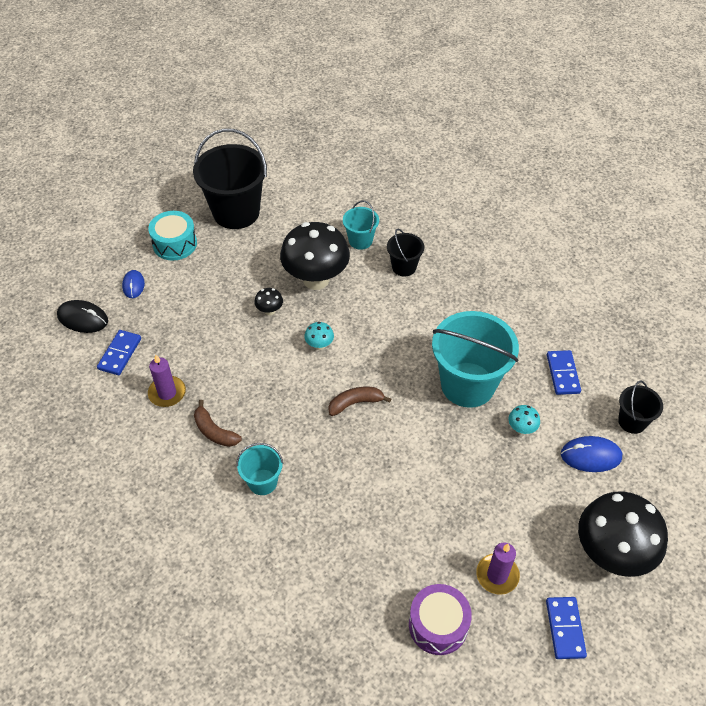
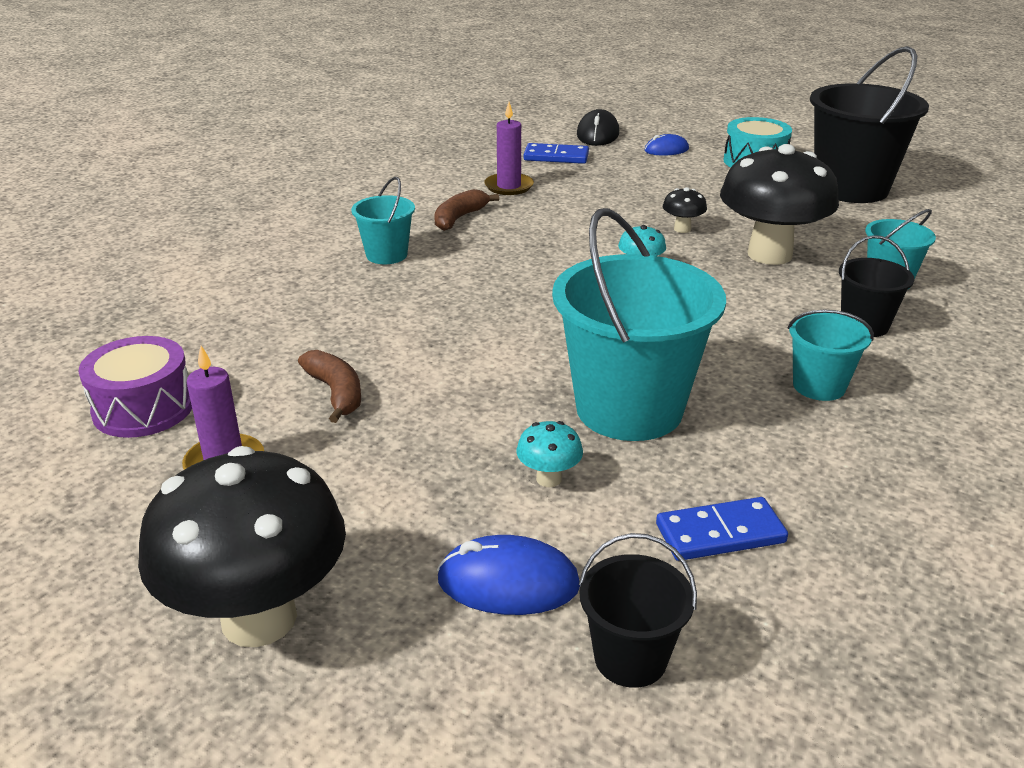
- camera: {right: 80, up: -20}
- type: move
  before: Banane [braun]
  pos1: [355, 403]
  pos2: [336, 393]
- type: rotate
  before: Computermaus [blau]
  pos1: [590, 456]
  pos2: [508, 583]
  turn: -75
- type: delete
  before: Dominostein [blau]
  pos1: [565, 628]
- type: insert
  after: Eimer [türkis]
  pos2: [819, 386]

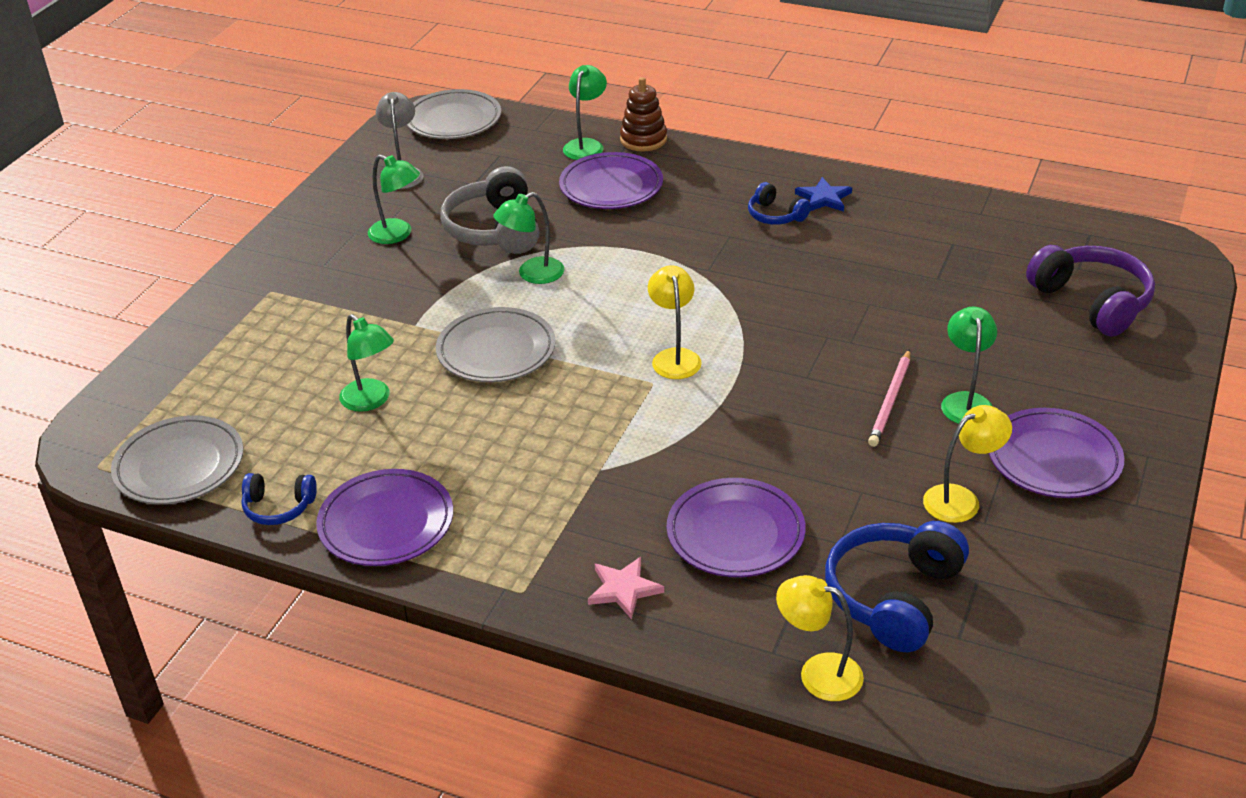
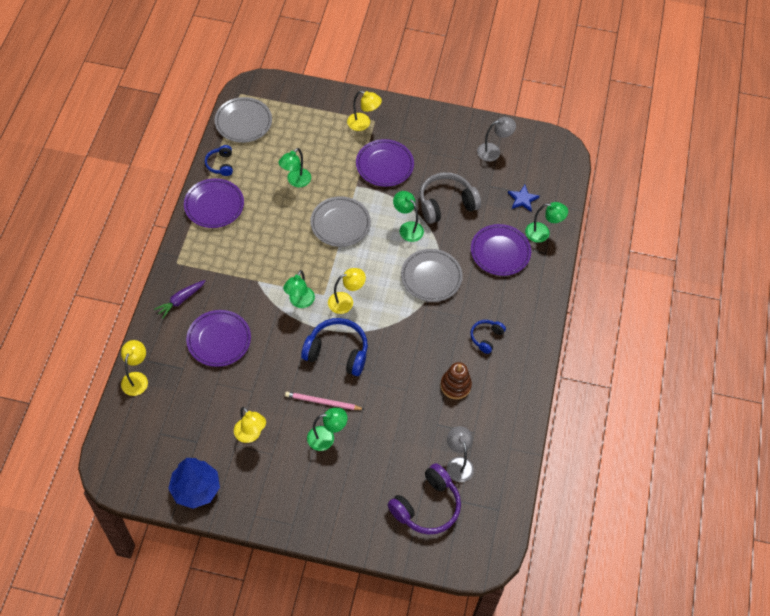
- camera: {right: 75, up: 20}
- type: move
  before: Stapelspielzeug [braun]
  pos1: [643, 139]
  pos2: [455, 385]
- type: move
  before: Teller [grau]
  pos1: [453, 120]
  pos2: [431, 277]
- type: move
  before: Lampe [grün]
  pos1: [397, 235]
  pos2: [299, 302]
- type: move
  before: Stern [blau]
  pos1: [824, 198]
  pos2: [522, 199]
- type: move
  before: Teller [lila]
  pos1: [1053, 459]
  pos2: [384, 165]
- type: move
  before: Kopfhörer [blau]
  pos1: [893, 596]
  pos2: [337, 352]
- type: replace
  before: Stern [rosa]
  after: Karotte [lila]
  pos1: [623, 589]
  pos2: [180, 300]
- type: insert
  after: Lampe [gelb]
  pos2: [363, 124]
- type: insert
  after: Lampe [grau]
  pos2: [458, 463]
- type: insert
  after: Baum [blau]
  pos2: [196, 489]

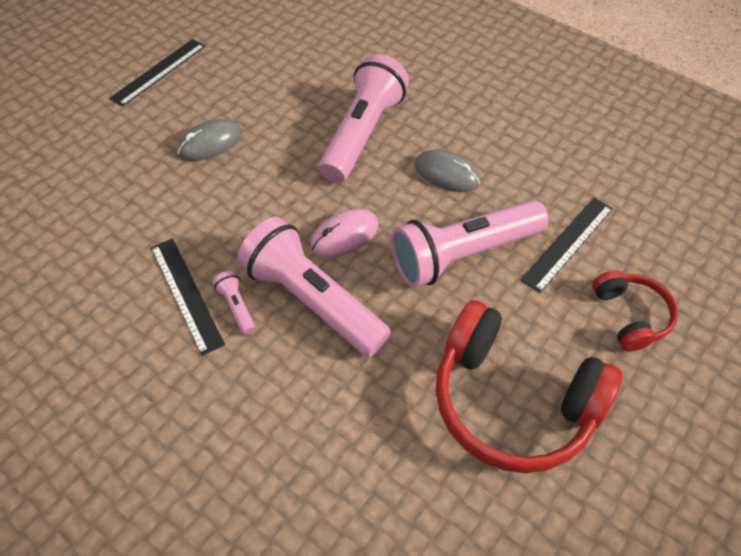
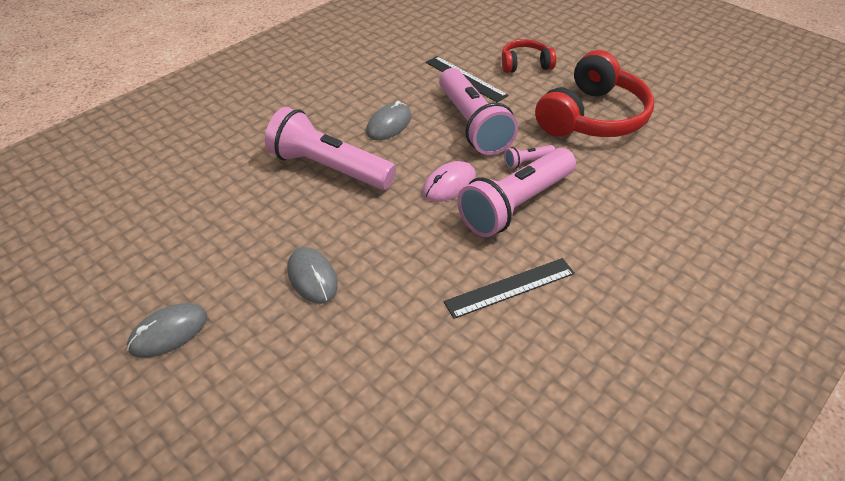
- camera: {right: -85, up: -10}
- type: replace
  before: Lineal [schwarz]
  after: Computermaus [grau]
  pos1: [159, 72]
  pos2: [168, 332]
- type: rotate
  before: Computermaus [rosa]
  pos1: [345, 235]
  pos2: [449, 184]
  turn: 75
- type: move
  before: Taschenlampe [rosa]
  pos1: [237, 307]
  pos2: [527, 161]

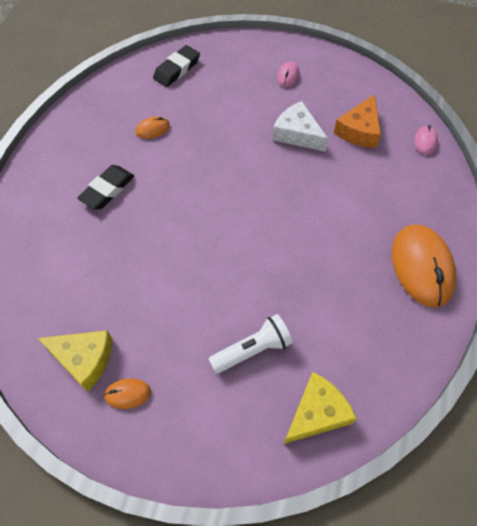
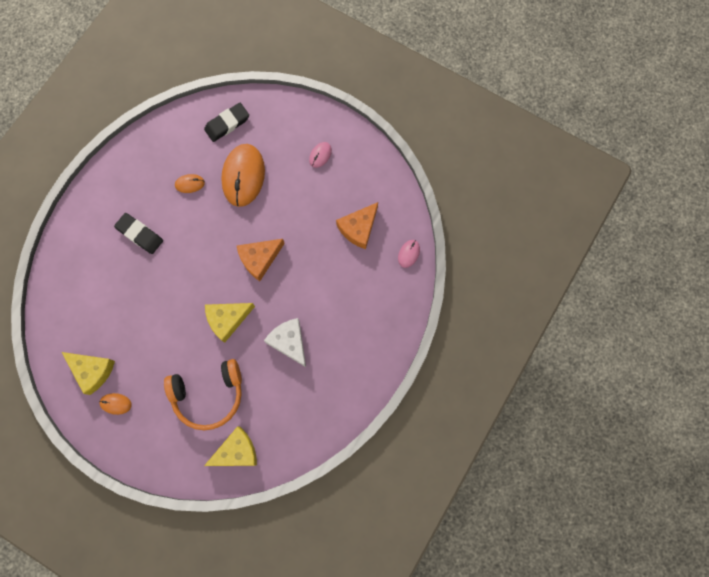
- camera: {right: 15, up: 15}
- type: move
  before: Käse [weiß]
  pos1: [297, 134]
  pos2: [289, 342]
- type: rotate
  before: Radiergummi [schwarz]
  pos1: [107, 190]
  pos2: [140, 234]
  turn: 75
- type: move
  before: Computermaus [orange]
  pos1: [421, 267]
  pos2: [243, 176]
- type: replace
  before: Taschenlampe [weiß]
  after: Kopfhörer [orange]
  pos1: [253, 349]
  pos2: [209, 395]
- type: insert
  after: Käse [orange]
  pos2: [259, 259]
- type: insert
  after: Käse [gelb]
  pos2: [227, 319]

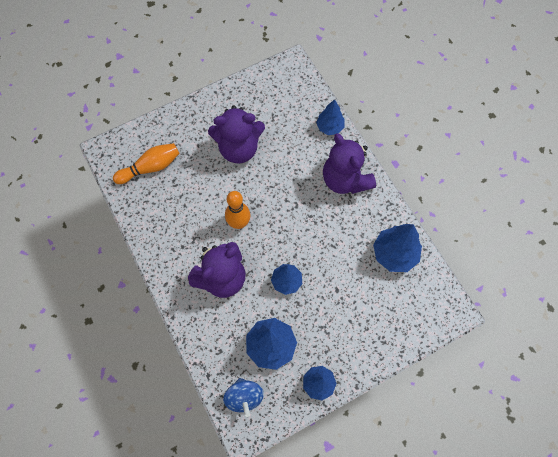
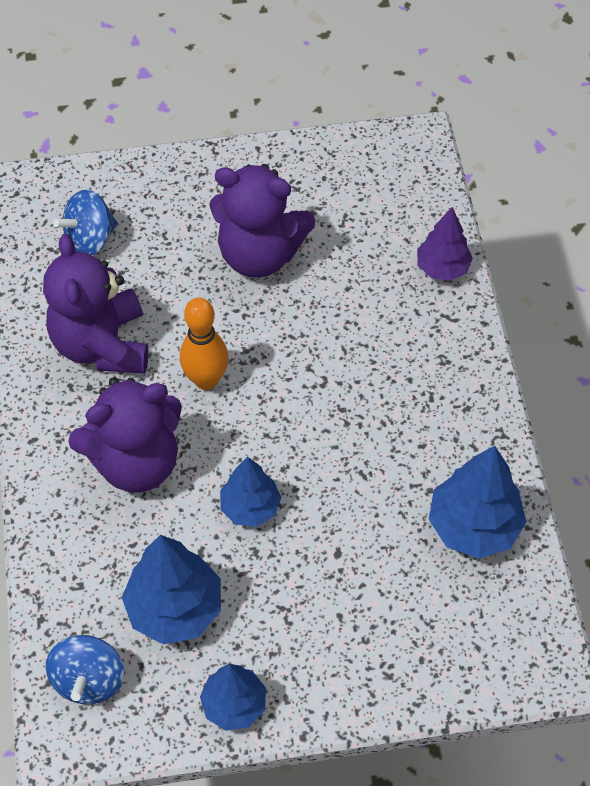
- camera: {right: 20, up: -10}
- type: recolor
  before: Baum [blau]
  after: Baum [lila]
  pos1: [330, 127]
  pos2: [442, 268]
- type: move
  before: Teddybär [lila]
  pos1: [345, 180]
  pos2: [102, 344]
- type: replace
  before: Bowlingkegel [orange]
  after: Kreisel [blau]
  pos1: [150, 167]
  pos2: [90, 239]

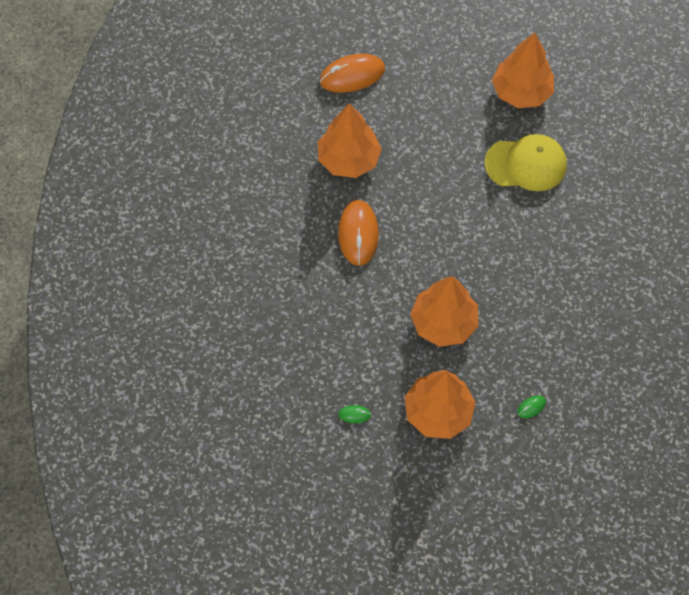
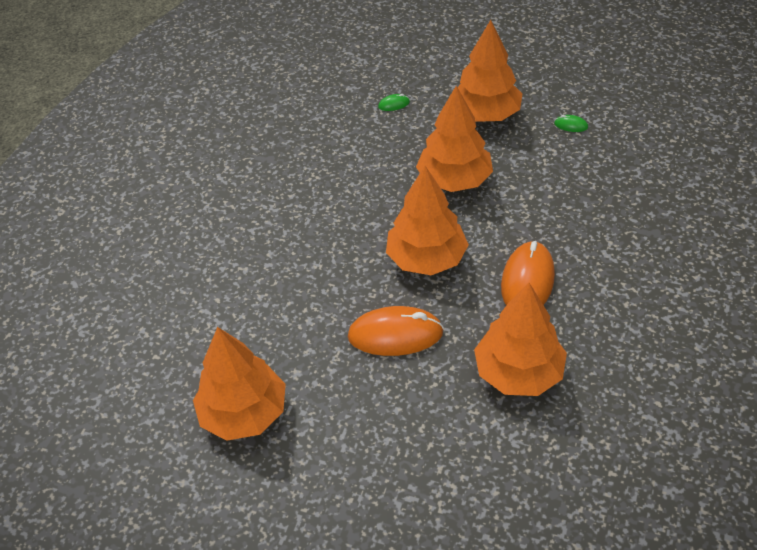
- camera: {right: -160, up: -15}
- type: move
  before: Computermaus [orange]
  pos1: [352, 75]
  pos2: [395, 334]
- type: delete
  before: Kappe [gelb]
  pos1: [526, 164]
- type: insert
  after: Baum [orange]
  pos2: [426, 259]

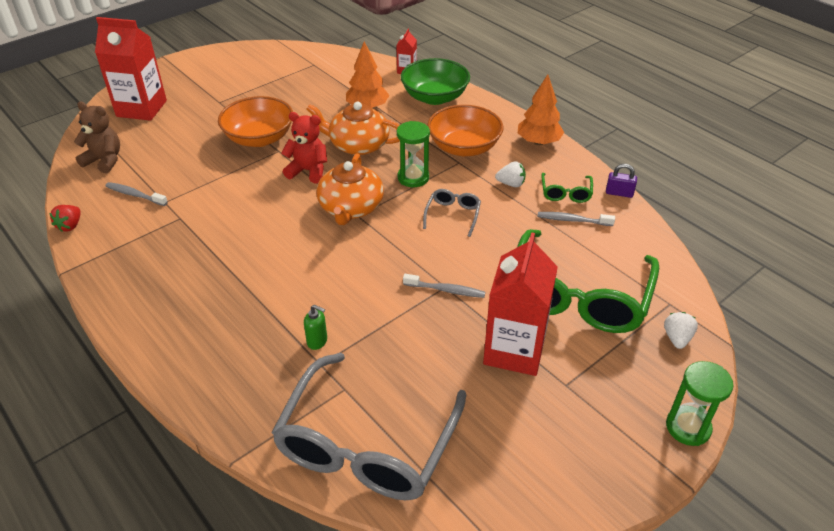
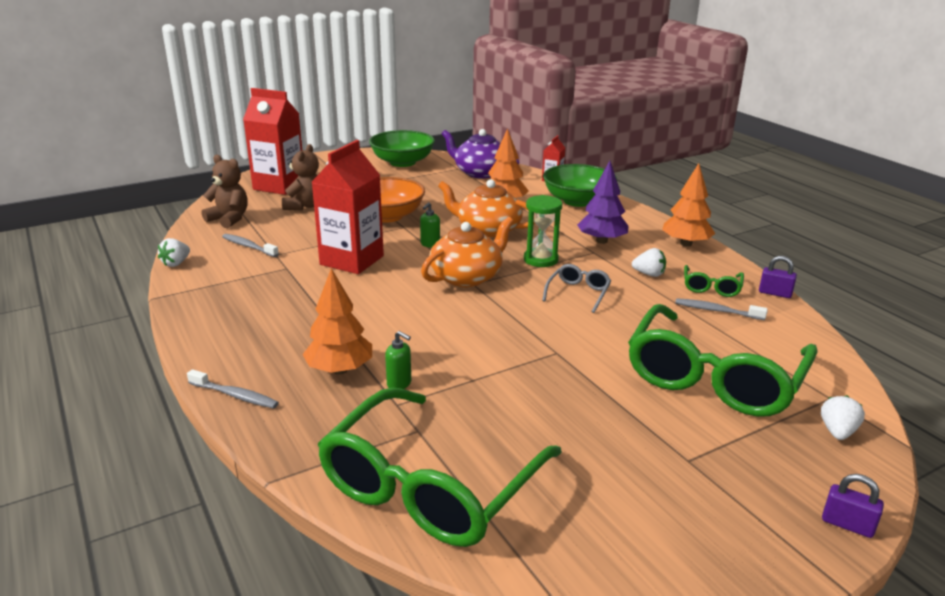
- camera: {right: 10, up: -15}
- type: replace
  before: Schüssel [orange]
  after: Baum [lila]
  pos1: [464, 147]
  pos2: [601, 241]
- type: replace
  before: Teddybär [rot]
  after: Seifenspender [grün]
  pos1: [308, 171]
  pos2: [430, 244]
- type: rotate
  before: Teekanne [orange]
  pos1: [351, 208]
  pos2: [467, 277]
  turn: -150
- type: recolor
  before: Erdbeere [rot]
  after: Erdbeere [weiß]
  pos1: [70, 226]
  pos2: [176, 263]
- type: move
  before: Getränkekarton [rot]
  pos1: [514, 350]
  pos2: [352, 260]
- type: move
  before: Zahnbürste [grau]
  pos1: [446, 290]
  pos2: [235, 395]
- type: recolor
  before: Brille [grau]
  after: Brille [grün]
  pos1: [366, 444]
  pos2: [430, 486]
- type: replace
  before: Sanduhr [grün]
  after: Vorhängeschloss [lila]
  pos1: [688, 427]
  pos2: [847, 524]
- type: insert
  after: Teekanne [lila]
  pos2: [480, 172]
- type: insert
  after: Schüssel [grün]
  pos2: [402, 162]
- type: insert
  after: Teddybär [braun]
  pos2: [305, 206]
- type: insert
  after: Baum [orange]
  pos2: [340, 370]

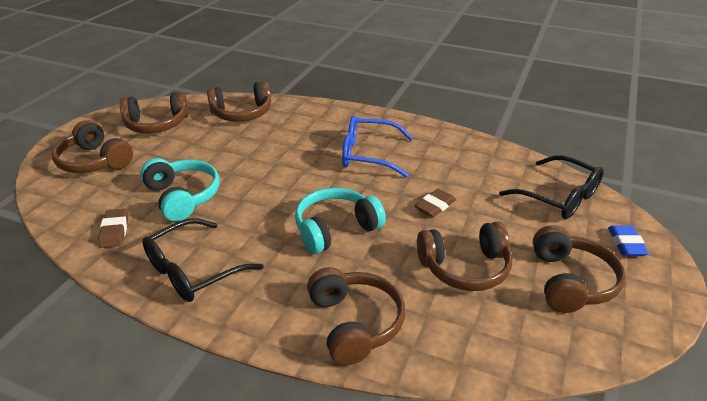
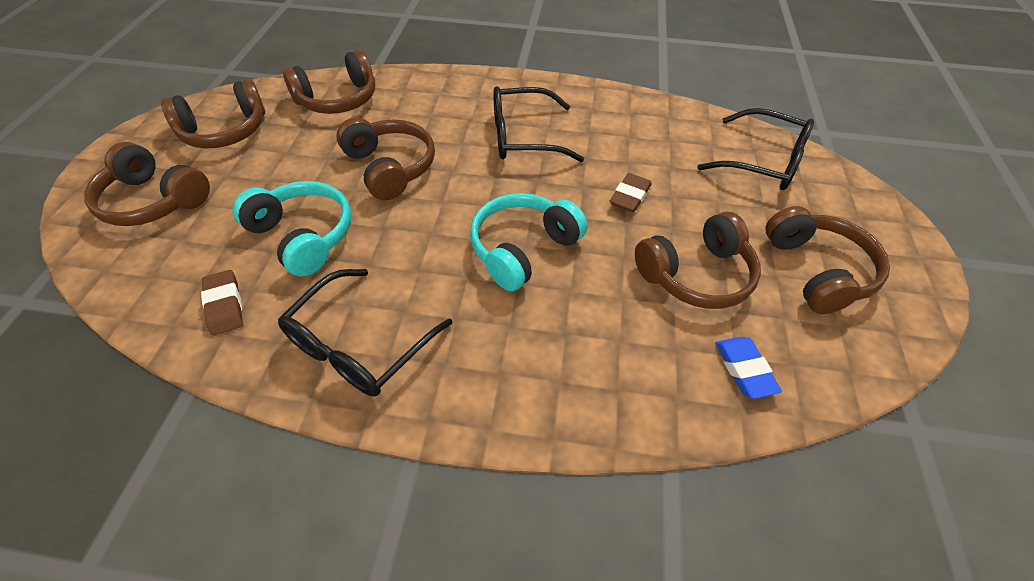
- camera: {right: -15, up: 15}
- type: recolor
  before: Brille [blau]
  after: Brille [schwarz]
  pos1: [368, 154]
  pos2: [523, 137]
- type: move
  before: Radiergummi [blau]
  pos1: [626, 244]
  pos2: [744, 369]
- type: move
  before: Kopfhörer [braun]
  pos1: [354, 323]
  pos2: [390, 168]

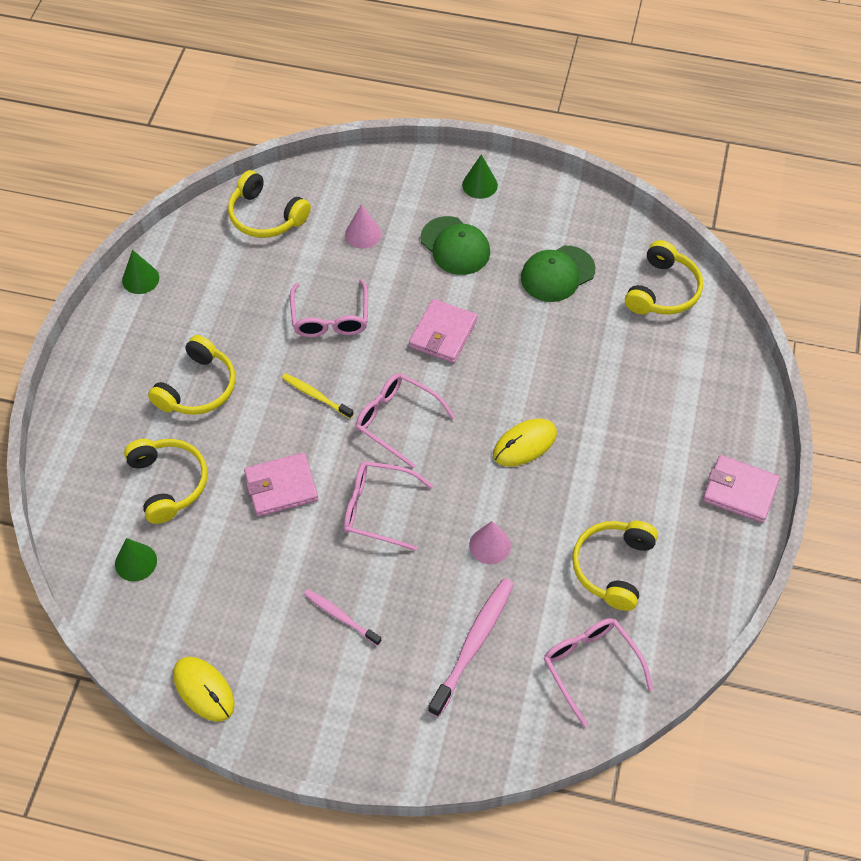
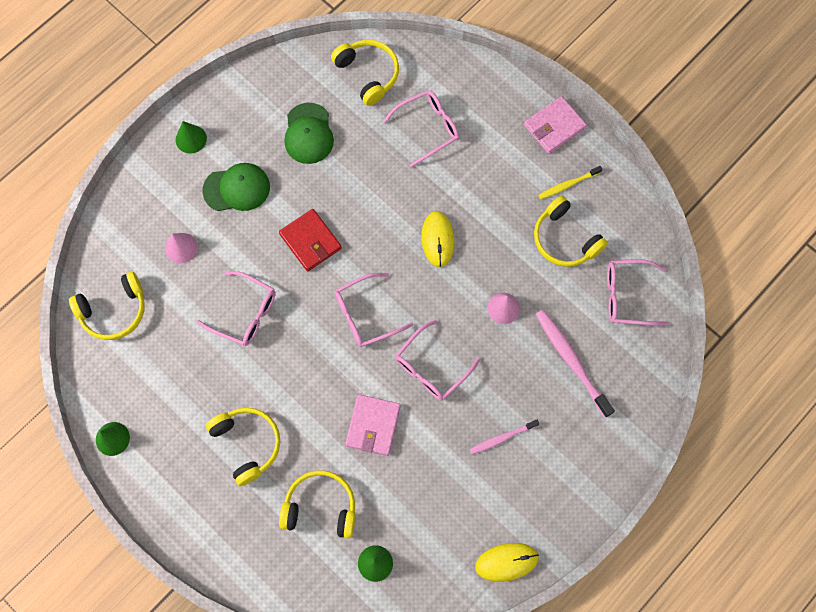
- camera: {right: -60, up: 15}
- type: recolor
  before: Geldbörse [rosa]
  after: Geldbörse [rot]
  pos1: [443, 334]
  pos2: [310, 241]
- type: move
  before: Zahnbürste [gelb]
  pos1: [316, 396]
  pos2: [568, 184]
- type: insert
  after: Brille [rosa]
  pos2: [427, 128]

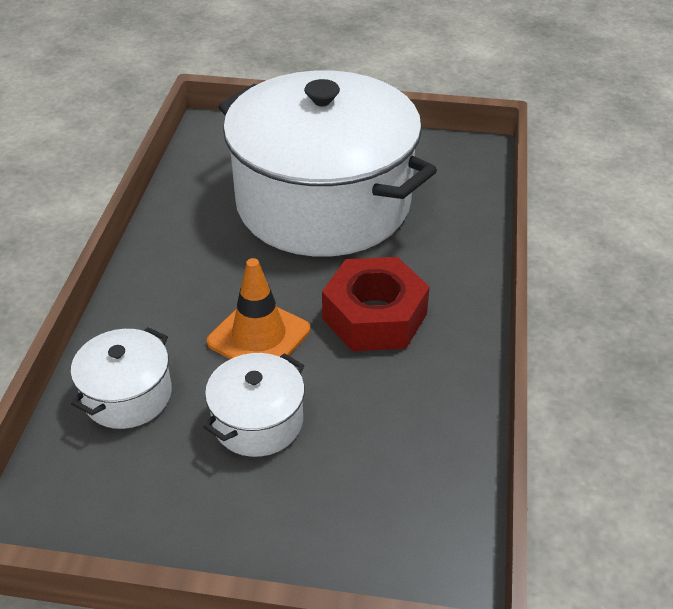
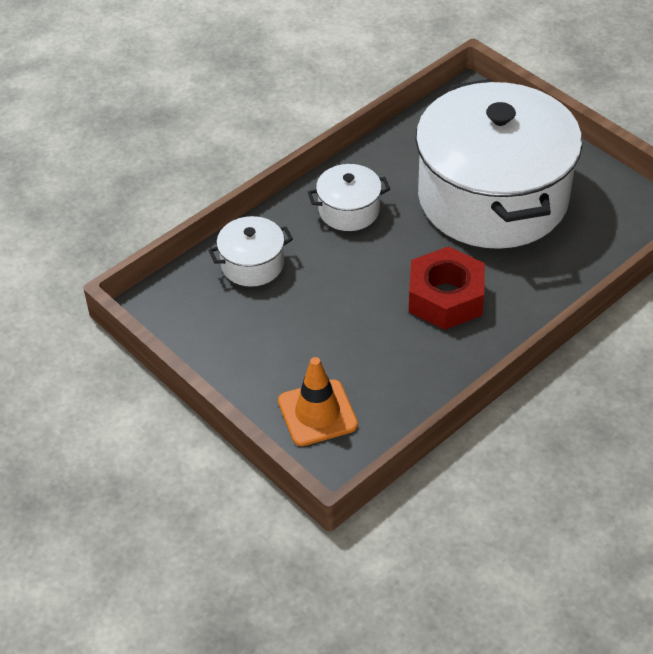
- camera: {right: 40, up: 5}
- type: move
  before: Leitkegel [orange]
  pos1: [259, 336]
  pos2: [317, 413]
- type: move
  before: Kochtopf [weiß]
  pos1: [258, 421]
  pos2: [349, 210]

